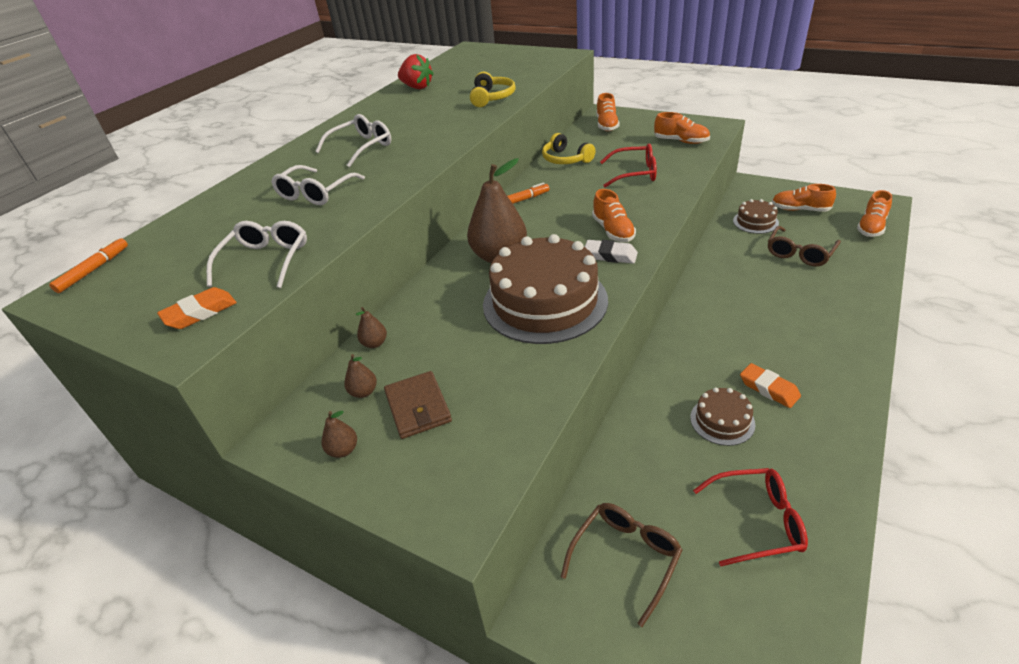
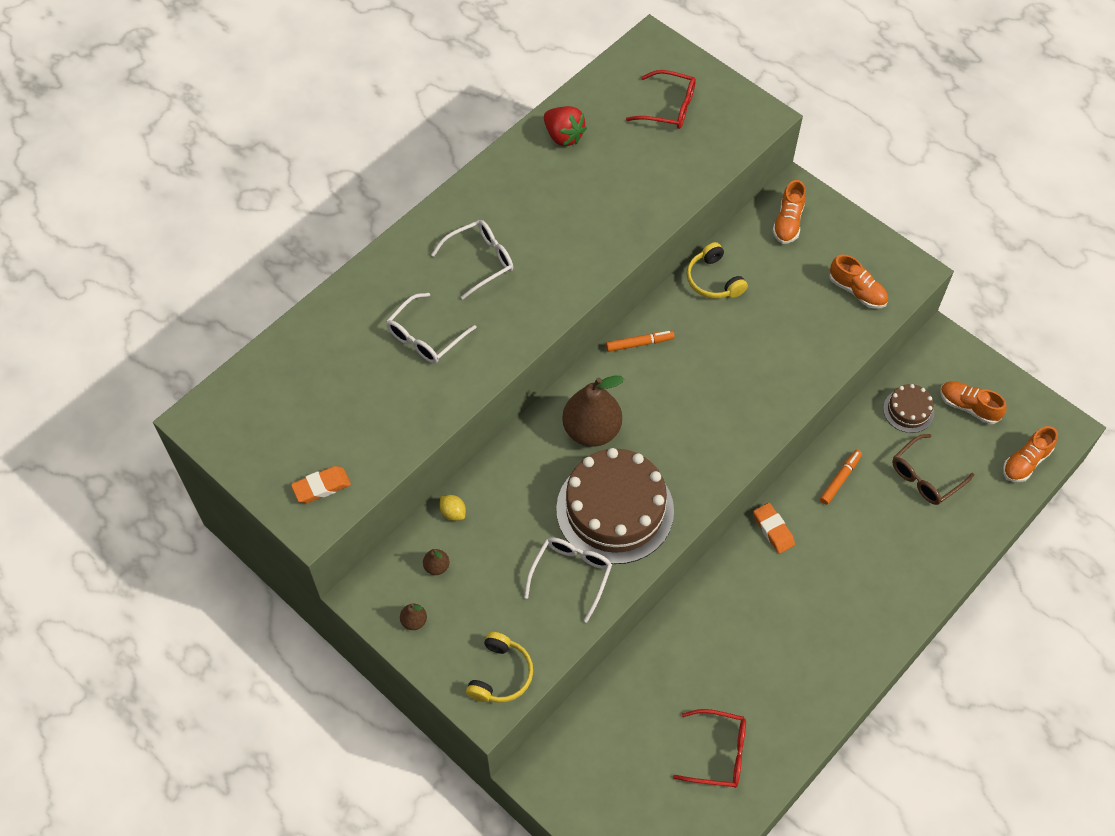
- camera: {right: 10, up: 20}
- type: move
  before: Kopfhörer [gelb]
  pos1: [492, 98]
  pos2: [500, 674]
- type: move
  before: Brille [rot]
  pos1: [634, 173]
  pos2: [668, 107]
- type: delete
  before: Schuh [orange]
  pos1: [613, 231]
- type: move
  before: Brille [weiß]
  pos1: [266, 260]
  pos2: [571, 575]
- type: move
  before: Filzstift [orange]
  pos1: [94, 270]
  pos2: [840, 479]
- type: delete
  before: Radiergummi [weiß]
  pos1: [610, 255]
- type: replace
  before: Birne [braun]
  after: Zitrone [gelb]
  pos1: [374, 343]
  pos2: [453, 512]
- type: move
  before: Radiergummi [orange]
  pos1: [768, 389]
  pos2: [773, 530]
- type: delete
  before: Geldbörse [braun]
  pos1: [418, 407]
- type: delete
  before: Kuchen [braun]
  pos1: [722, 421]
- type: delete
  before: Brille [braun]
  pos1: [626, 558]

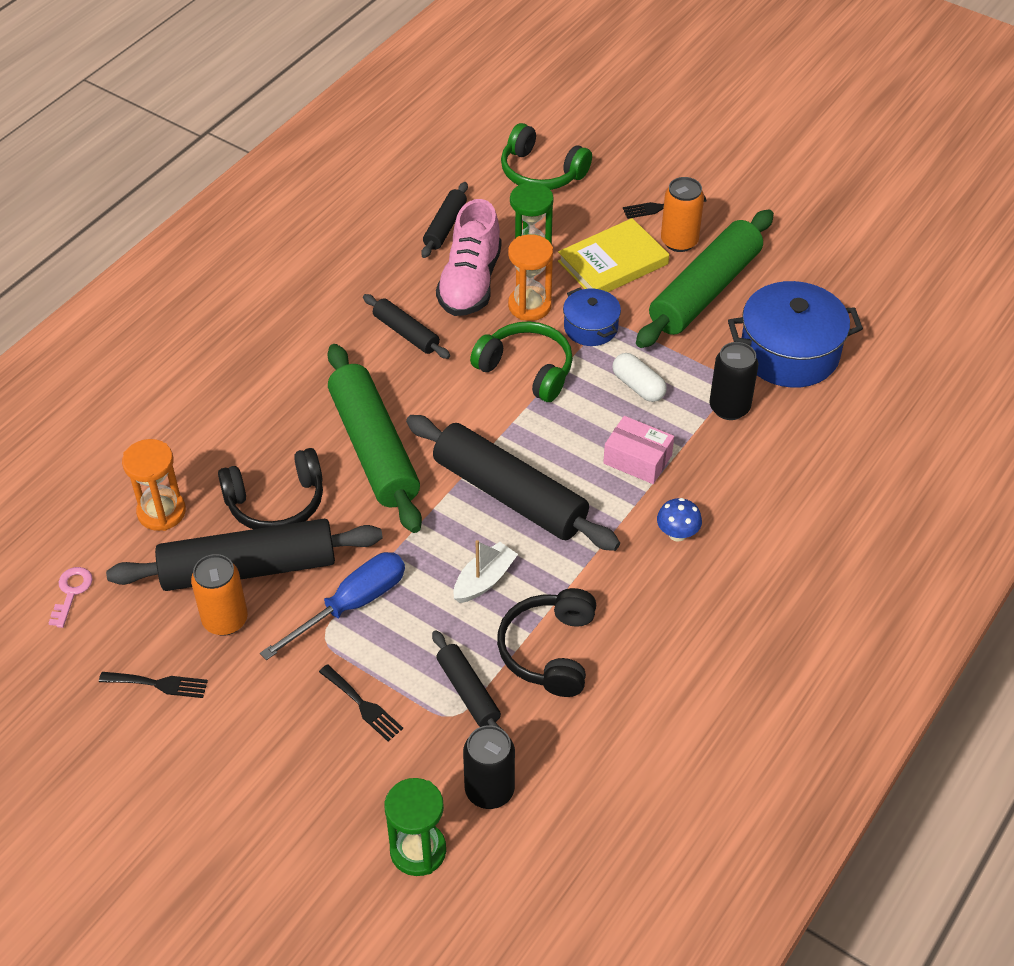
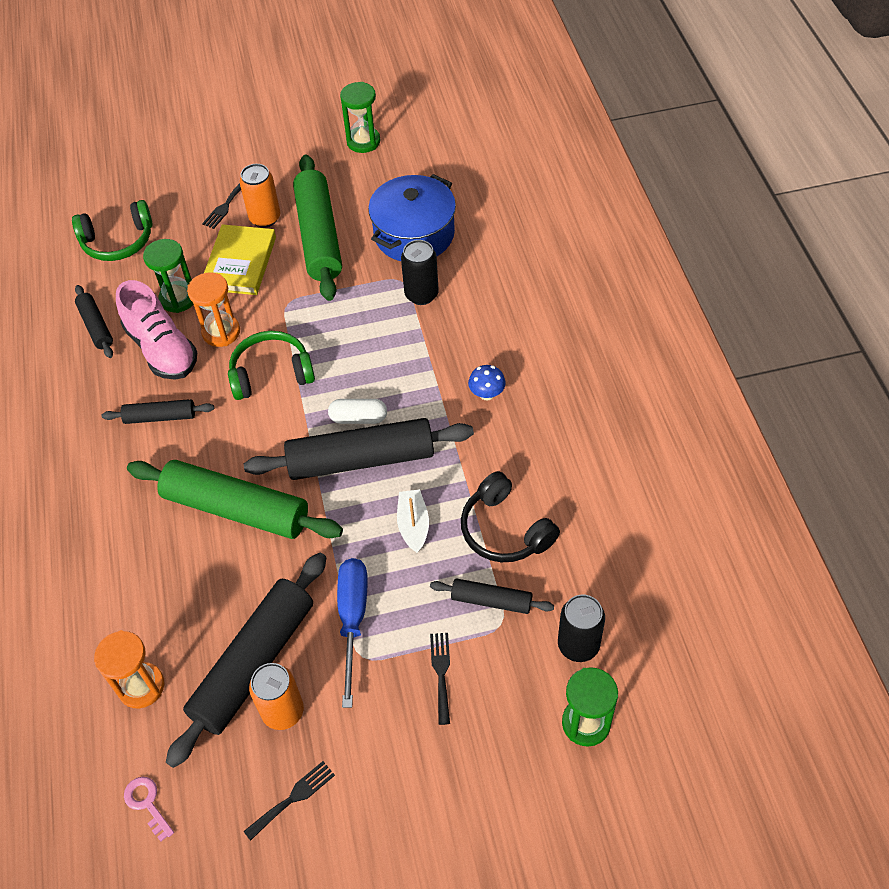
- camera: {right: -45, up: 5}
- type: delete
  before: Kochtopf [blau]
  pos1: [591, 327]
- type: move
  before: Kapsel [weiß]
  pos1: [638, 386]
  pos2: [358, 418]
- type: delete
  before: Schachtel [rosa]
  pos1: [637, 459]
- type: delete
  before: Kopfhörer [schwarz]
  pos1: [276, 502]
- type: rotate
  before: Gabel [schwarz]
  pos1: [363, 705]
  pos2: [441, 673]
  turn: -90
- type: insert
  after: Sanduhr [grün]
  pos2: [363, 141]

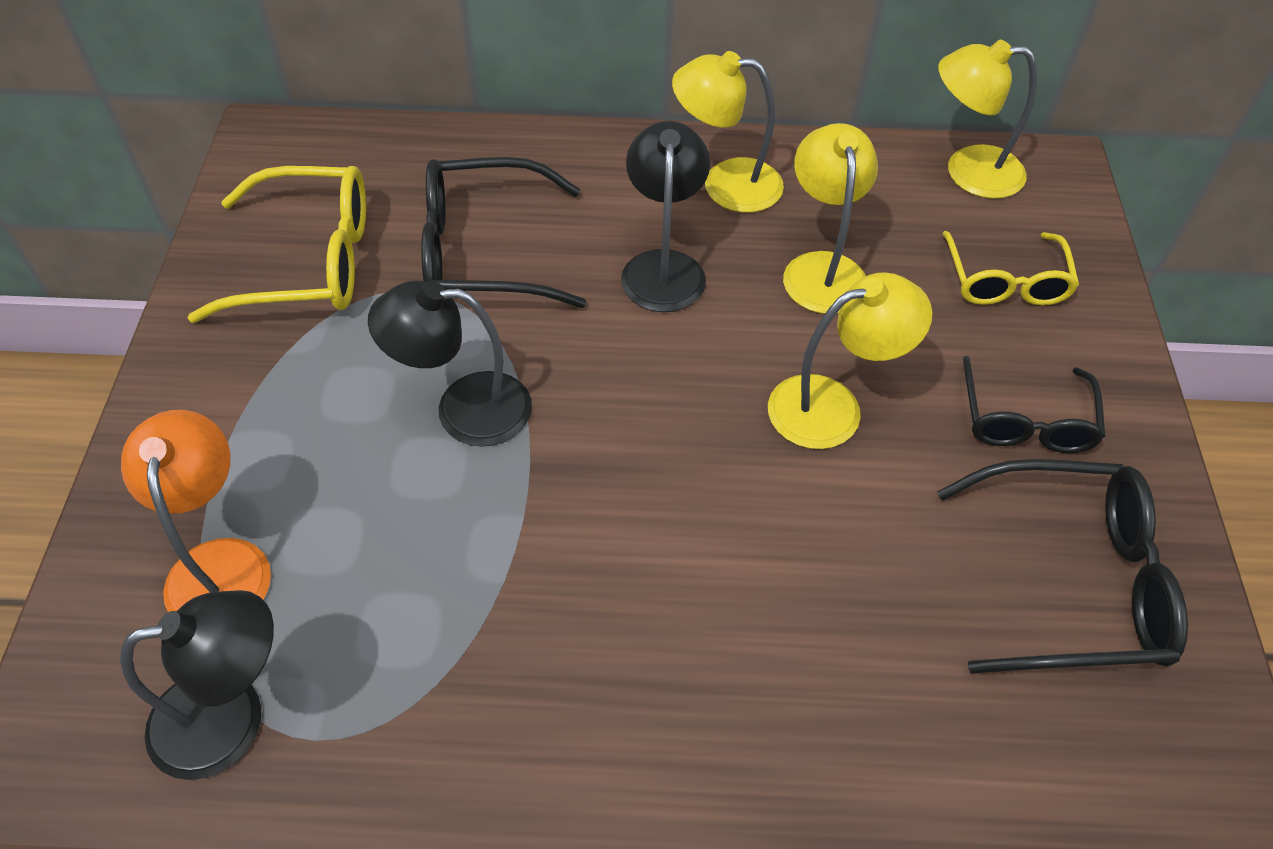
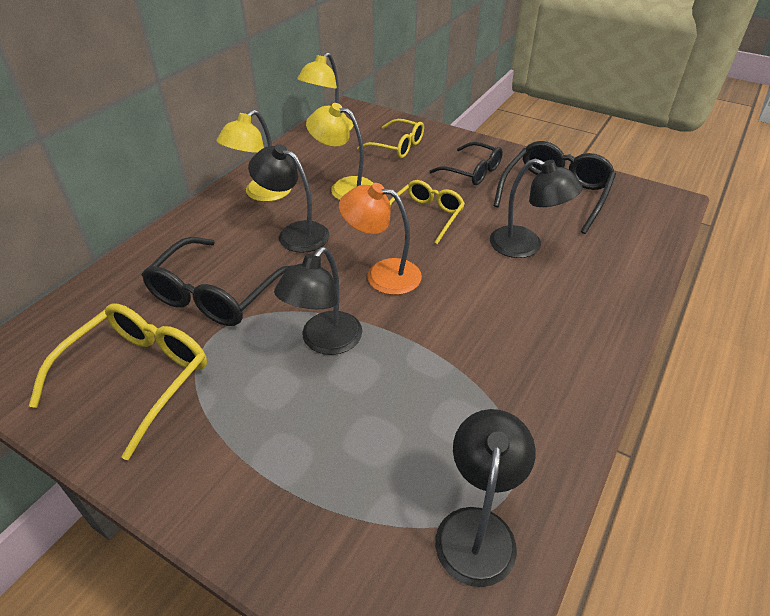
- camera: {right: -60, up: -10}
- type: replace
  before: Lampe [gelb]
  after: Brille [gelb]
  pos1: [833, 406]
  pos2: [426, 216]
- type: move
  before: Lampe [orange]
  pos1: [219, 563]
  pos2: [382, 274]
- type: insert
  after: Lampe [schwarz]
  pos2: [526, 246]

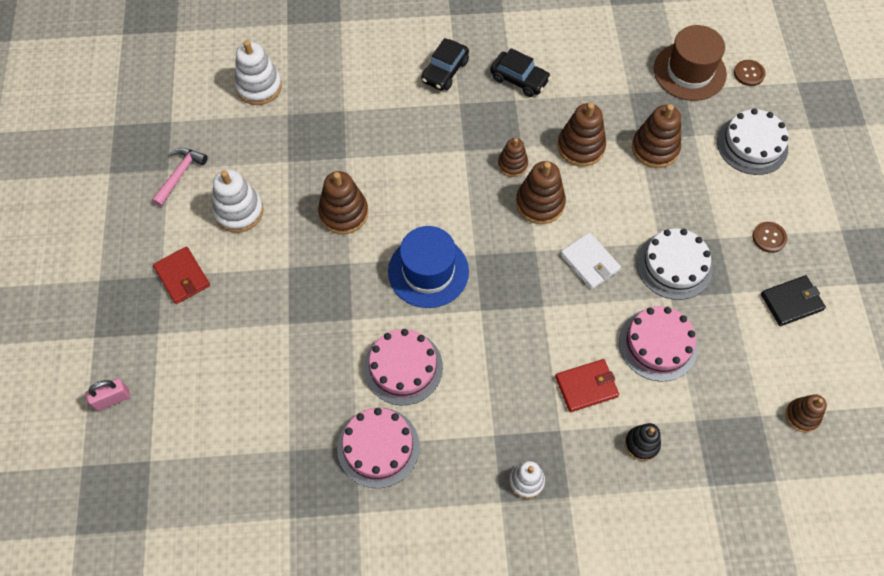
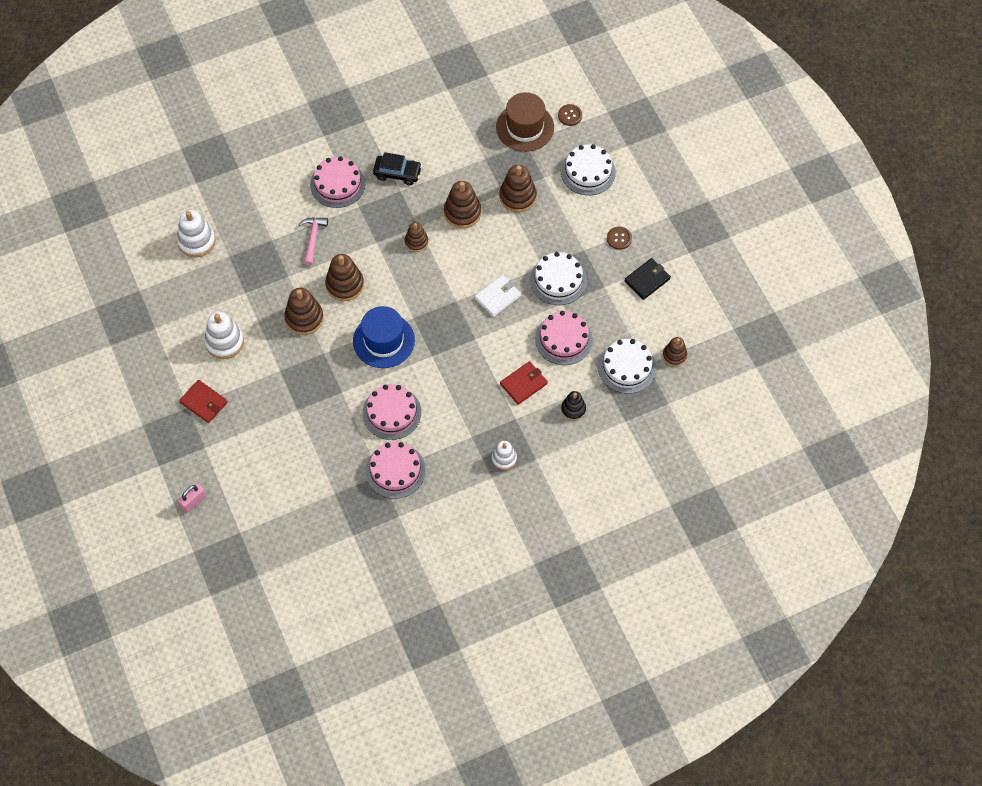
- camera: {right: -20, up: 0}
- type: replace
  before: Auto [schwarz]
  after: Kuchen [rosa]
  pos1: [445, 71]
  pos2: [337, 184]
- type: move
  before: Hammer [rosa]
  pos1: [180, 175]
  pos2: [313, 238]
- type: move
  before: Stapelspielzeug [braun]
  pos1: [540, 203]
  pos2: [345, 285]
- type: rotate
  before: Geldbörse [weiß]
  pos1: [590, 262]
  pos2: [497, 297]
  turn: -75
- type: insert
  after: Kuchen [weiß]
  pos2: [627, 367]

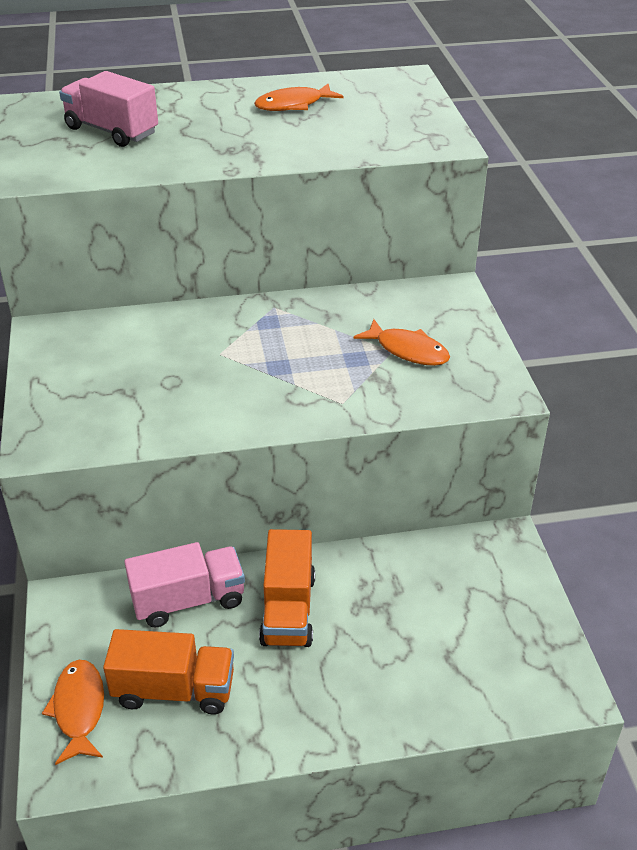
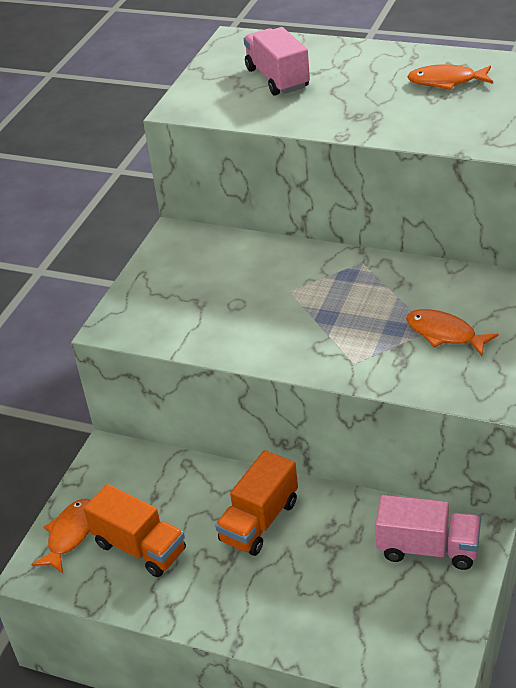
- camera: {right: 35, up: 0}
- type: rotate
  before: Fisch [orange]
  pos1: [408, 350]
  pos2: [444, 334]
  turn: 150
- type: move
  before: Lastwagen [rosa]
  pos1: [188, 600]
  pos2: [428, 548]

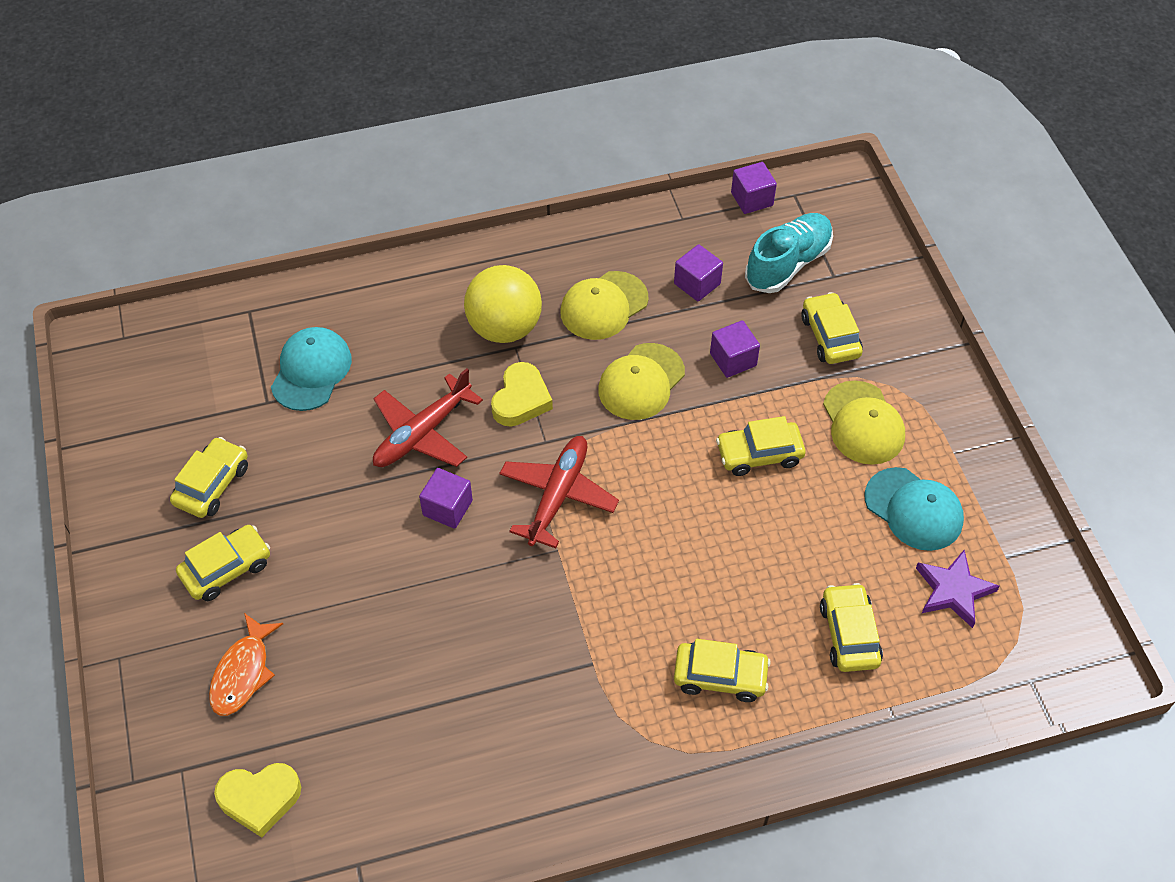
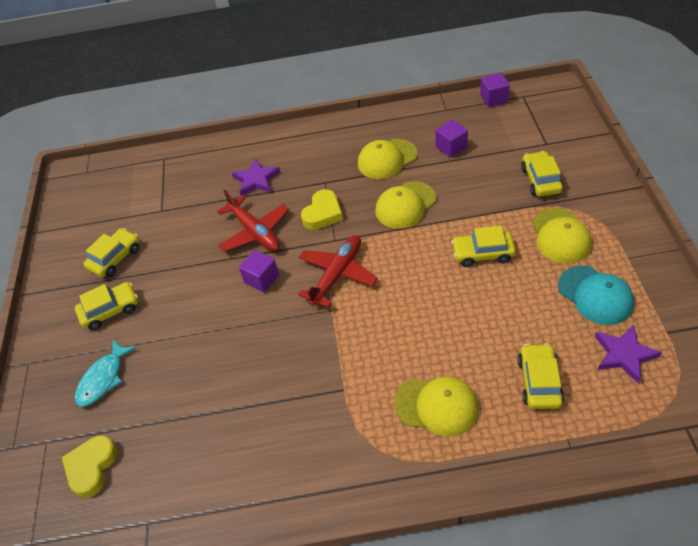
- camera: {right: 15, up: -5}
- type: delete
  before: Schuh [türkis]
  pos1: [787, 264]
- type: delete
  before: Ball [gelb]
  pos1: [504, 328]
- type: delete
  before: Kubus [lila]
  pos1: [733, 359]
- type: delete
  before: Kappe [türkis]
  pos1: [311, 371]
- type: rotate
  before: Flugzeug [rot]
  pos1: [422, 433]
  pos2: [255, 232]
  turn: -90
- type: recolor
  before: Fisch [orange]
  after: Fisch [türkis]
  pos1: [243, 673]
  pos2: [103, 379]
- type: replace
  before: Auto [gelb]
  after: Kappe [gelb]
  pos1: [720, 676]
  pos2: [436, 406]
- type: rotate
  before: Herz [gelb]
  pos1: [260, 799]
  pos2: [92, 467]
  turn: 105
- type: insert
  after: Stern [lila]
  pos2: [256, 180]

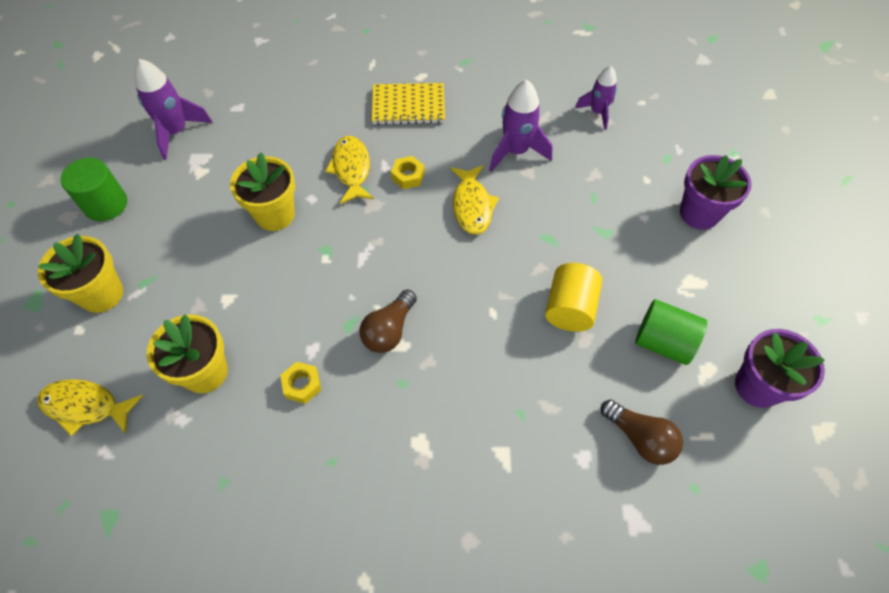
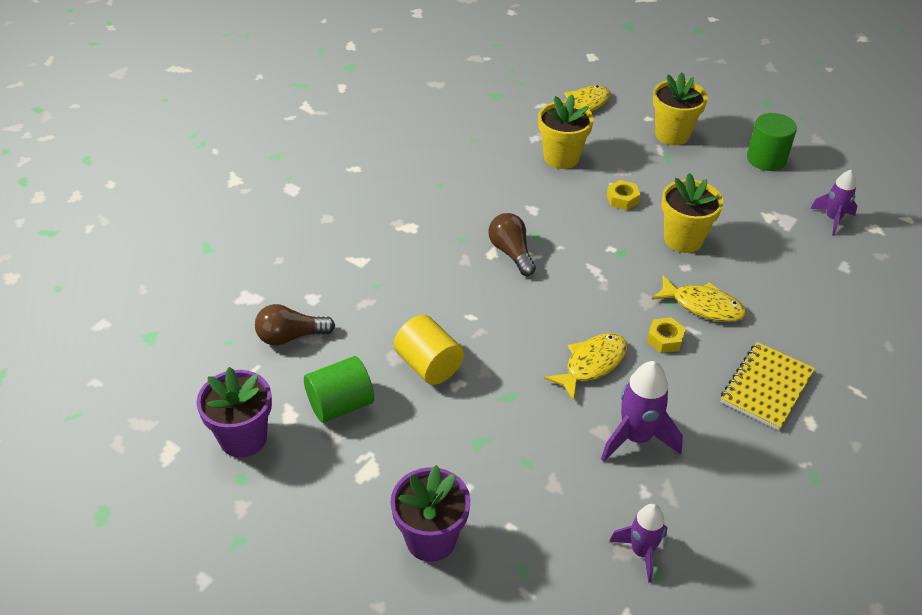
- camera: {right: 125, up: -15}
- type: resize
  before: Rakete [lila]
  pos1: [176, 132]
  pos2: [832, 219]
  scale: 0.66
- type: rotate
  before: Fisch [gelb]
  pos1: [472, 206]
  pos2: [592, 364]
  turn: 105
- type: move
  before: Sechskantmutter [gelb]
  pos1: [302, 385]
  pos2: [622, 199]

